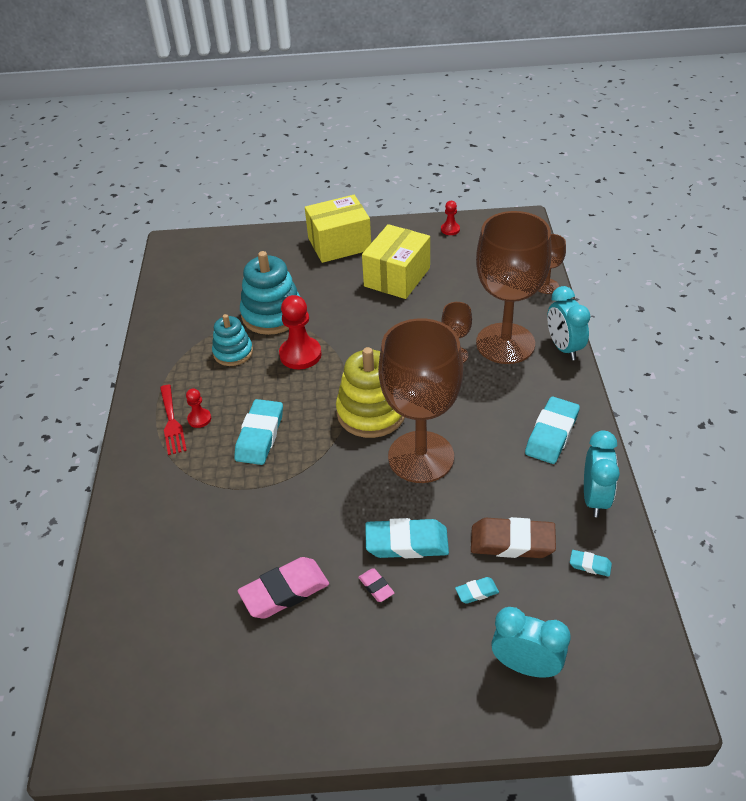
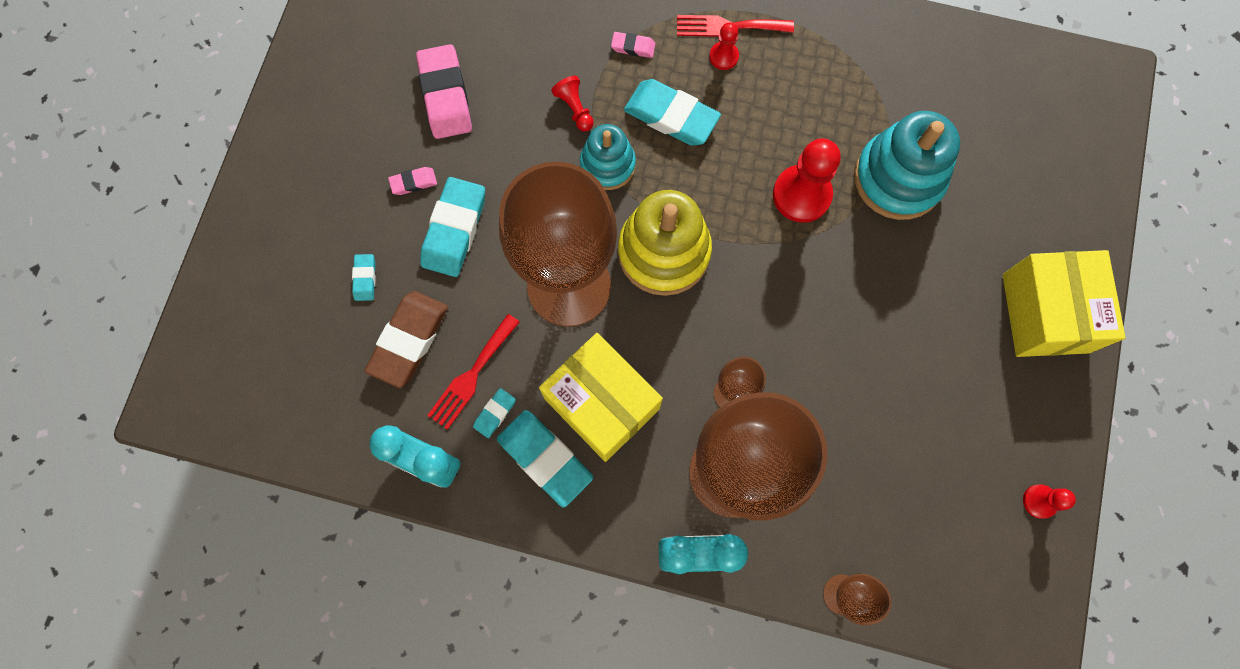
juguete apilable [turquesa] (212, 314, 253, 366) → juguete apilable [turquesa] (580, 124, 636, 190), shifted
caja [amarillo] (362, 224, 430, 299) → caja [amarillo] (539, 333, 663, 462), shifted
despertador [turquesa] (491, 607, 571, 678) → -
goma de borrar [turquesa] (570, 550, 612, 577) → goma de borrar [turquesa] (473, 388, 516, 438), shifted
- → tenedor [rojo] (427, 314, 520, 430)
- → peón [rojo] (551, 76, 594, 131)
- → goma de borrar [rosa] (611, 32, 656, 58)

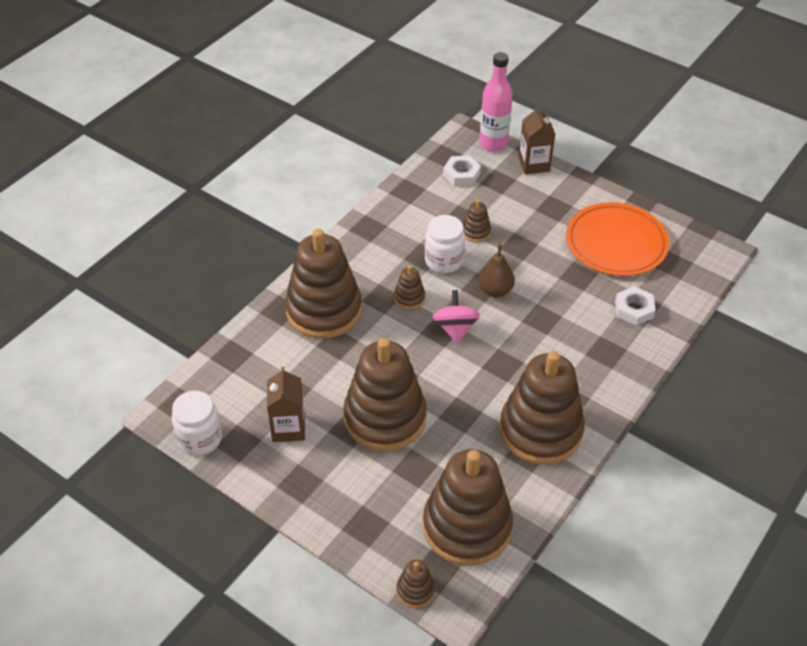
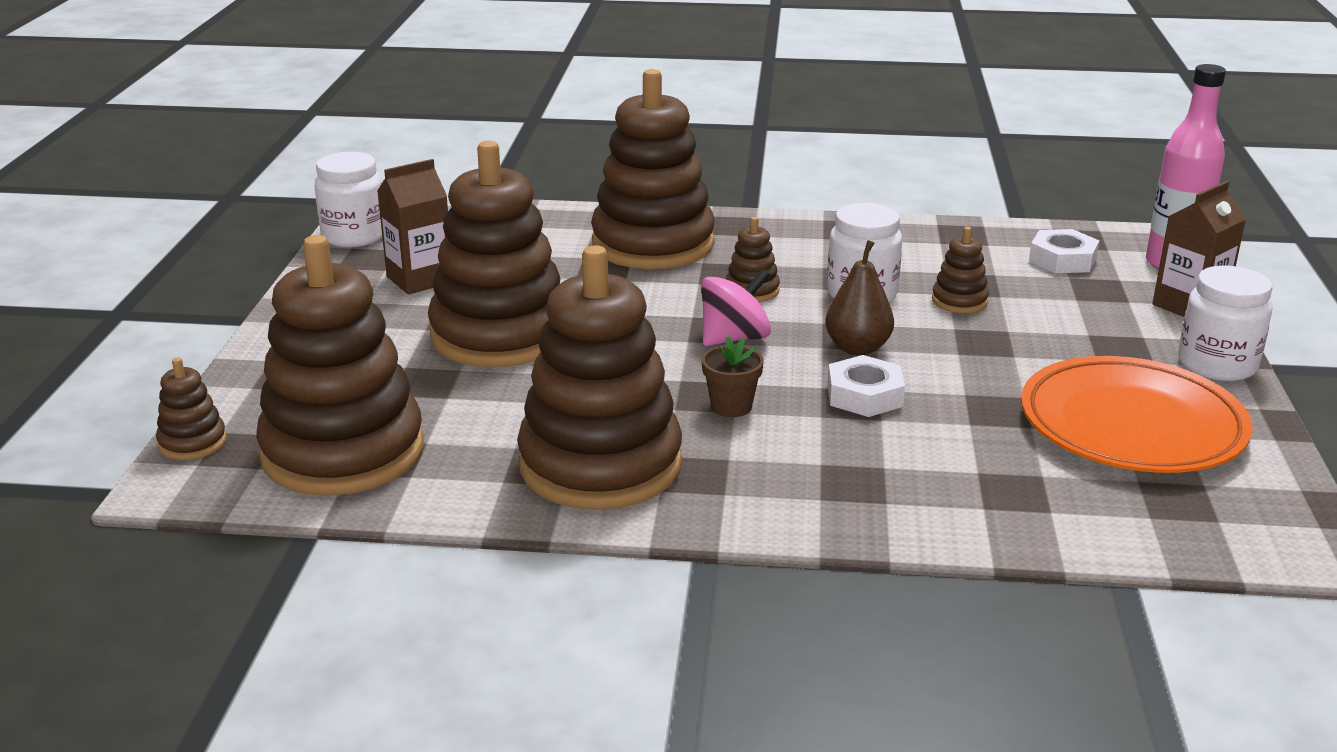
tuerca [blanco] (615, 286, 656, 326) → tuerca [blanco] (828, 355, 905, 417), shifted
- → maceta [marrón] (702, 336, 764, 417)
- → tarro [blanco] (1178, 266, 1272, 381)

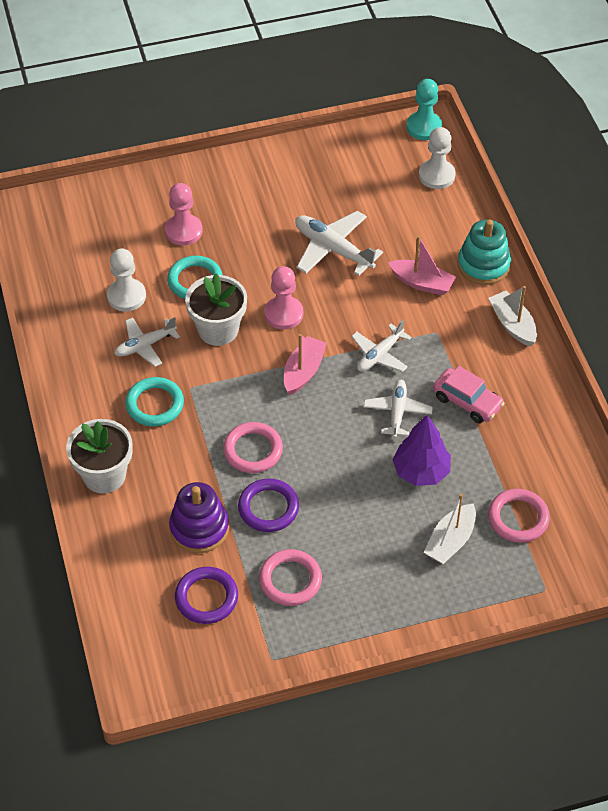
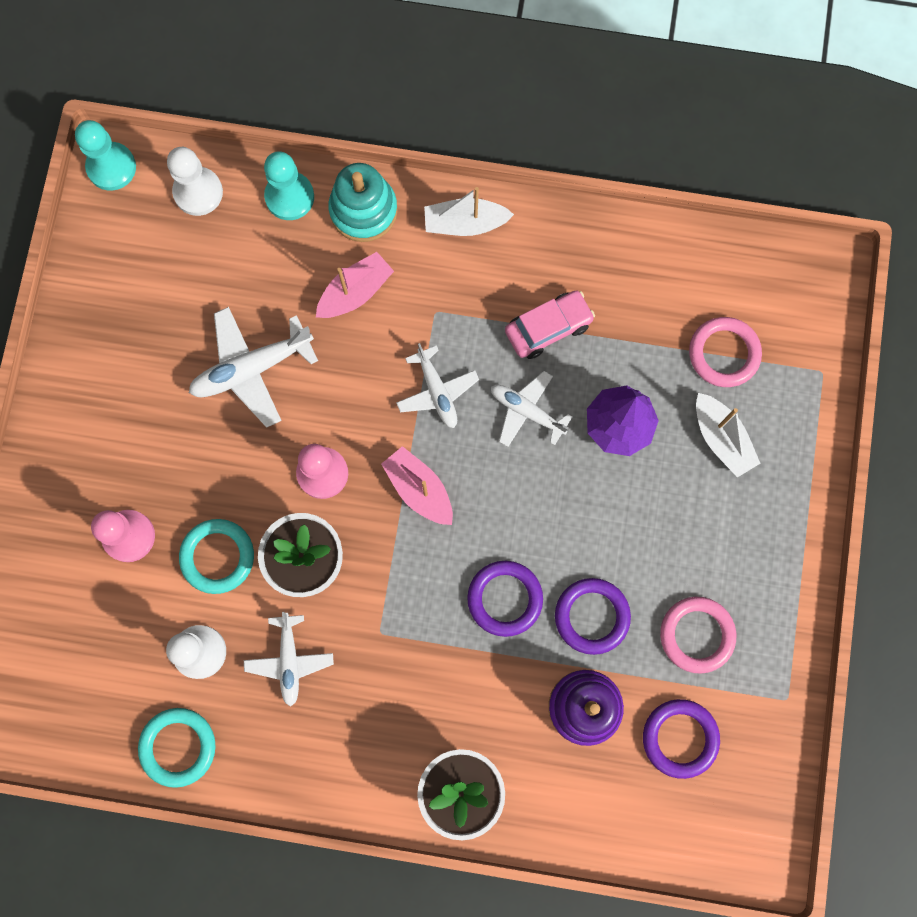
anillo [turquesa] (125, 377, 184, 426) → anillo [turquesa] (138, 708, 216, 788), shifted
anillo [rosa] (223, 422, 283, 473) → anillo [morado] (467, 561, 543, 637)
- → peón [turquesa] (264, 151, 314, 220)

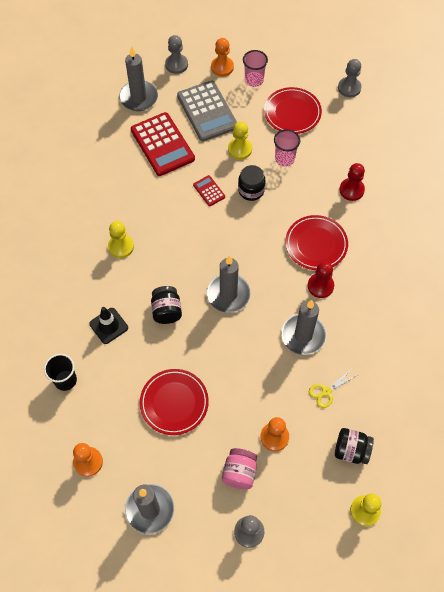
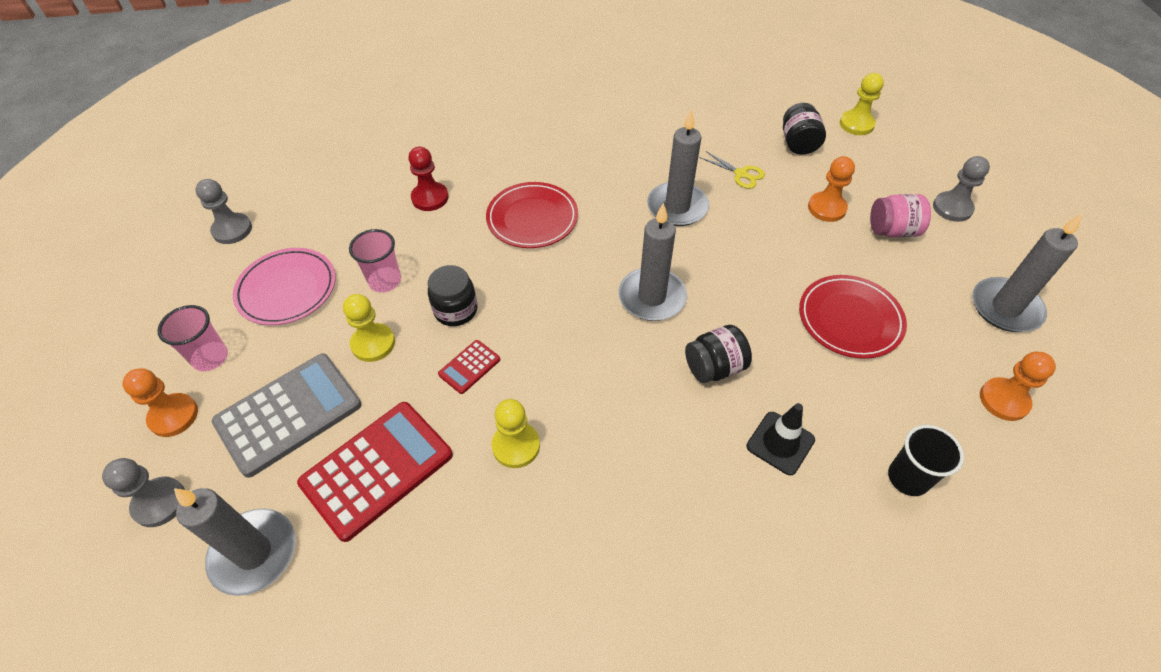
peón [amarillo] (108, 221, 134, 258) → peón [amarillo] (492, 399, 540, 468), shifted
plato [rojo] (264, 87, 322, 134) → plato [rosa] (233, 248, 336, 325)
peón [rojo] (308, 261, 334, 298) → -

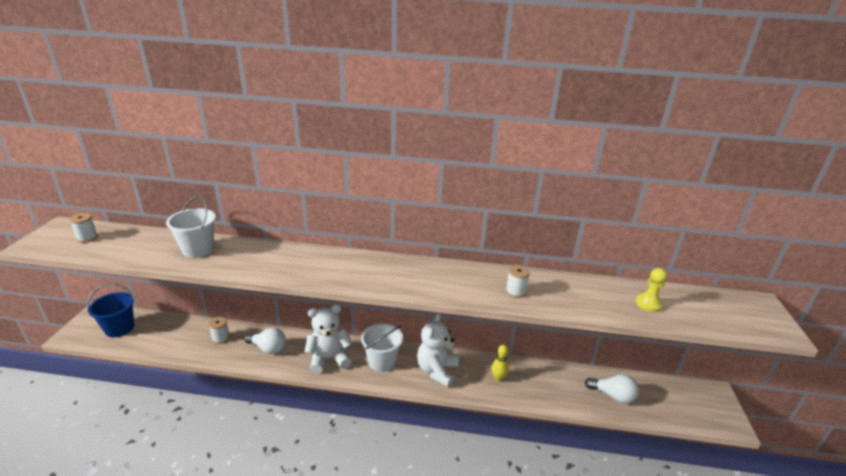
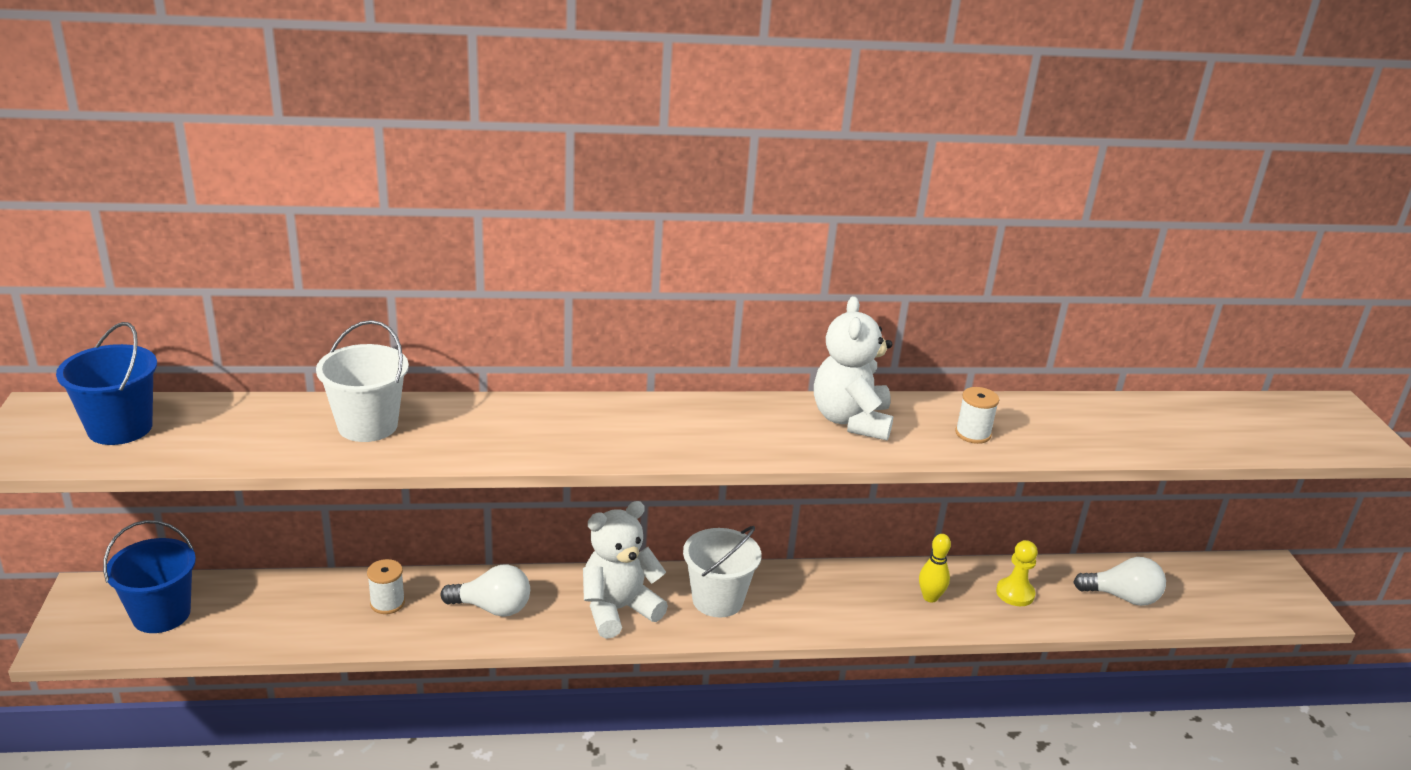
carrete [blanco] (69, 213, 98, 243) → balde [azul] (56, 322, 157, 445)
osito [blanco] (417, 313, 459, 387) → osito [blanco] (814, 296, 893, 441), shifted
peón [amarillo] (636, 268, 667, 312) → peón [amarillo] (996, 540, 1038, 606), shifted

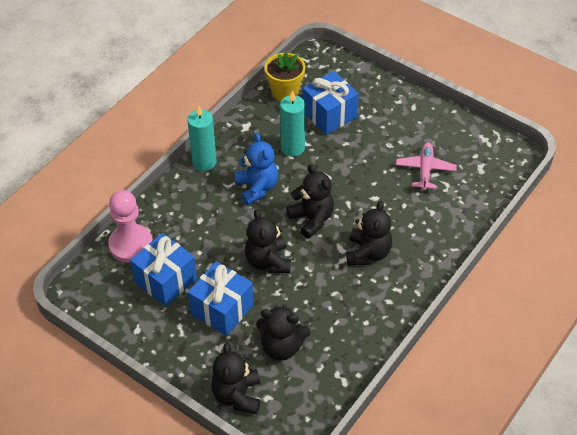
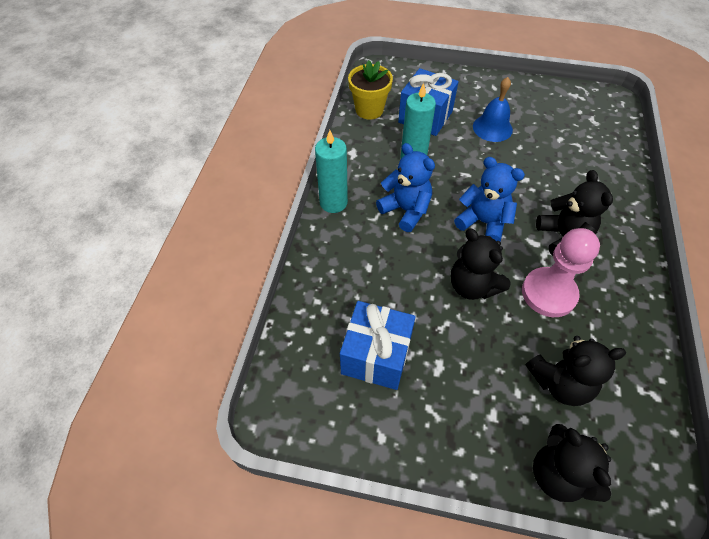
peón [rosa] (108, 190, 153, 263) → peón [rosa] (522, 228, 600, 317), shifted
regalo [azul] (188, 261, 254, 336) → -
osito [negro] (286, 164, 334, 239) → osito [azul] (454, 157, 525, 242)
avión [rosa] (396, 142, 457, 191) → -
- → campana [azul] (473, 77, 513, 142)

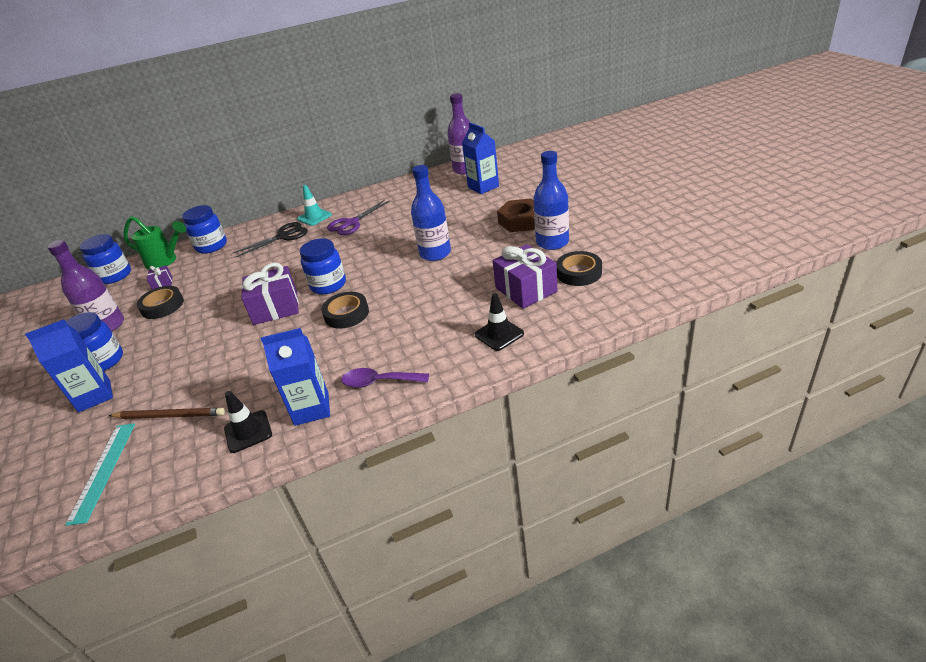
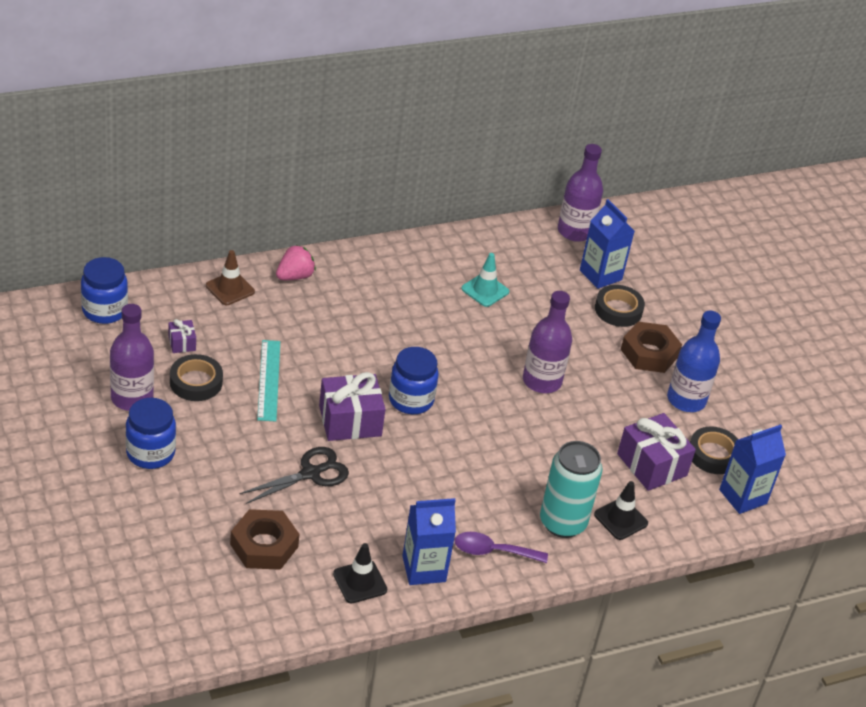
cartón de leche [azul] (25, 319, 113, 412) → cartón de leche [azul] (719, 425, 786, 514), shifted
regla [turquesa] (65, 423, 135, 526) → regla [turquesa] (257, 340, 280, 422), shifted
lápiz [marrón] (109, 408, 225, 419) → tuerca [marrón] (230, 509, 300, 570)
regadera [verde] (124, 216, 186, 270) → -
tarro [azul] (182, 205, 227, 254) → cono de tráfico [marrón] (206, 250, 255, 305)
tijeras [negro] (233, 222, 308, 257) → tijeras [negro] (240, 447, 349, 504), shifted
cono de tráfico [turquesa] (297, 185, 332, 226) → cono de tráfico [turquesa] (461, 253, 509, 307), shifted
cinta adhesiva [negro] (321, 292, 369, 329) → cinta adhesiva [negro] (595, 285, 645, 327), shifted
tijeras [morado] (327, 200, 390, 235) → -
botella [azul] (411, 165, 451, 261) → botella [morado] (523, 291, 572, 393)
- → fresa [rosa] (276, 245, 316, 280)
- → lata [turquesa] (540, 441, 603, 538)

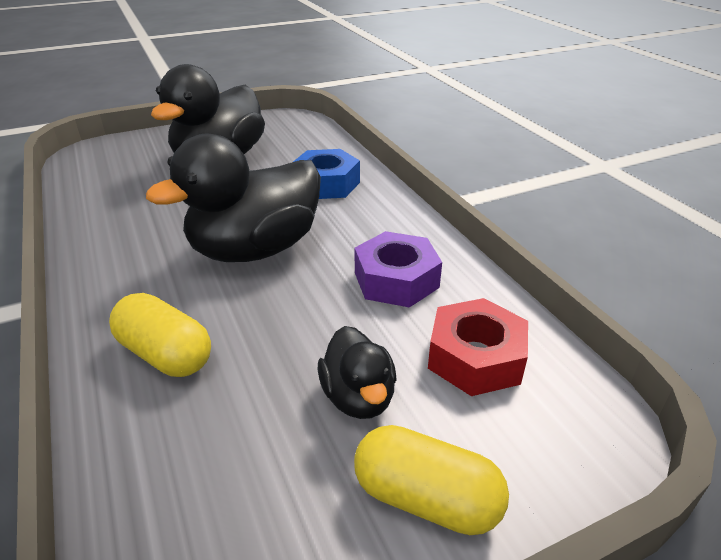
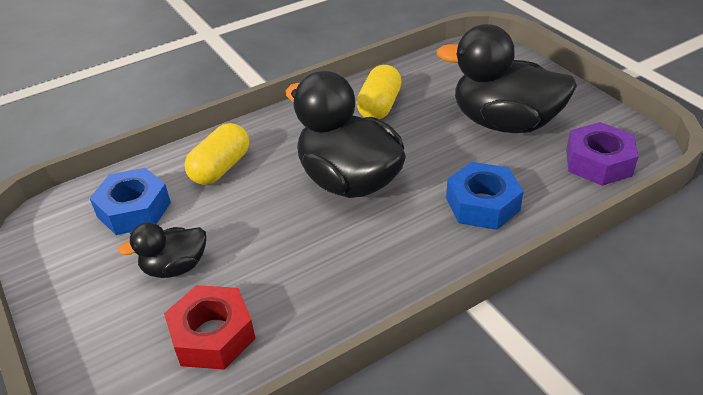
cápsula [amarillo] (354, 425, 509, 535) → cápsula [amarillo] (356, 65, 401, 119), shifted
tuerca [morado] (355, 231, 442, 308) → tuerca [morado] (566, 122, 639, 186), shifted
- → tuerca [azul] (90, 168, 171, 235)

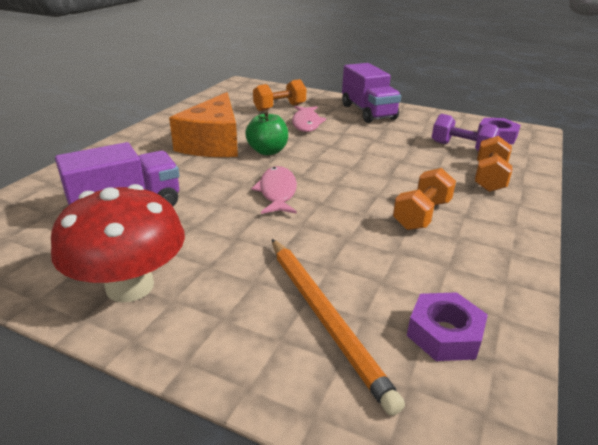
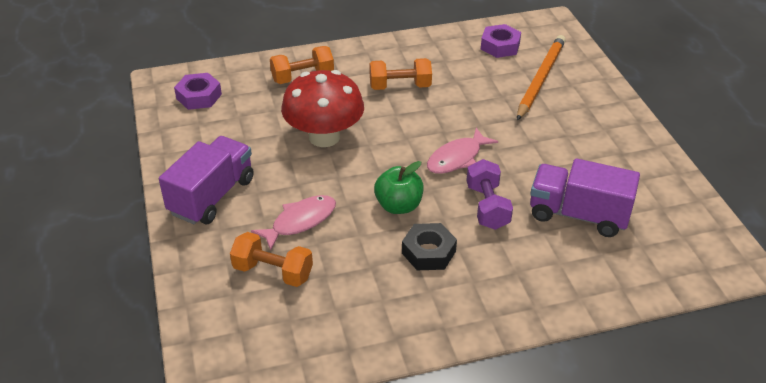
seta [rojo] (51, 184, 185, 302) → seta [rojo] (281, 70, 364, 147), shifted
queso [naranja] (169, 92, 238, 157) → tuerca [negro] (402, 223, 457, 270)
mancuerna [morado] (432, 114, 500, 152) → mancuerna [morado] (466, 159, 513, 230), shifted

